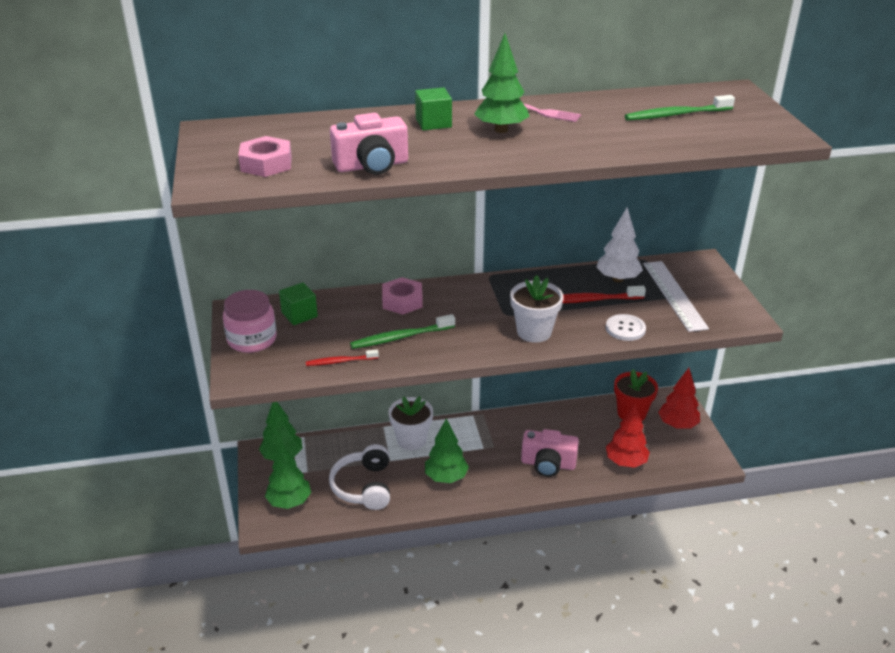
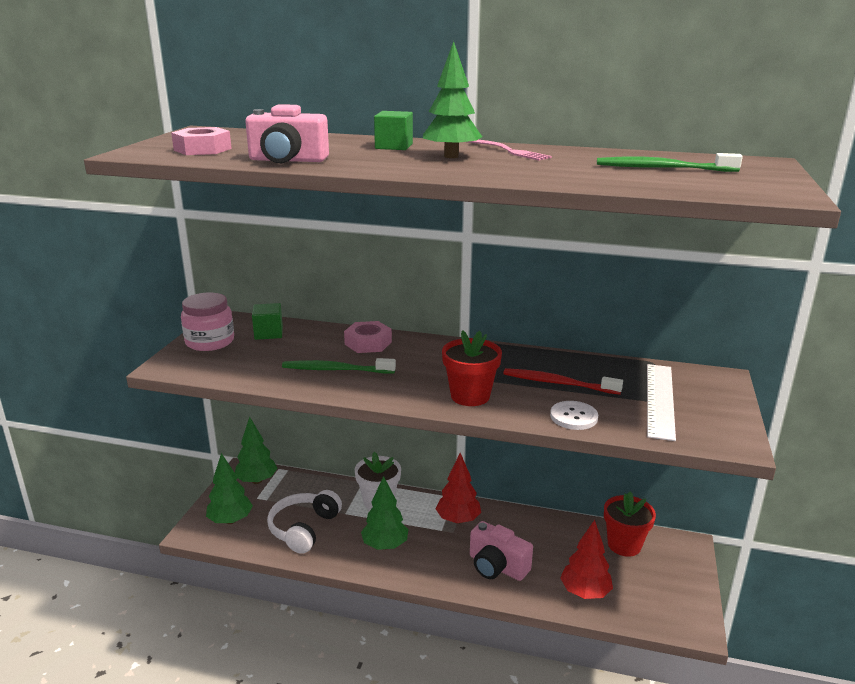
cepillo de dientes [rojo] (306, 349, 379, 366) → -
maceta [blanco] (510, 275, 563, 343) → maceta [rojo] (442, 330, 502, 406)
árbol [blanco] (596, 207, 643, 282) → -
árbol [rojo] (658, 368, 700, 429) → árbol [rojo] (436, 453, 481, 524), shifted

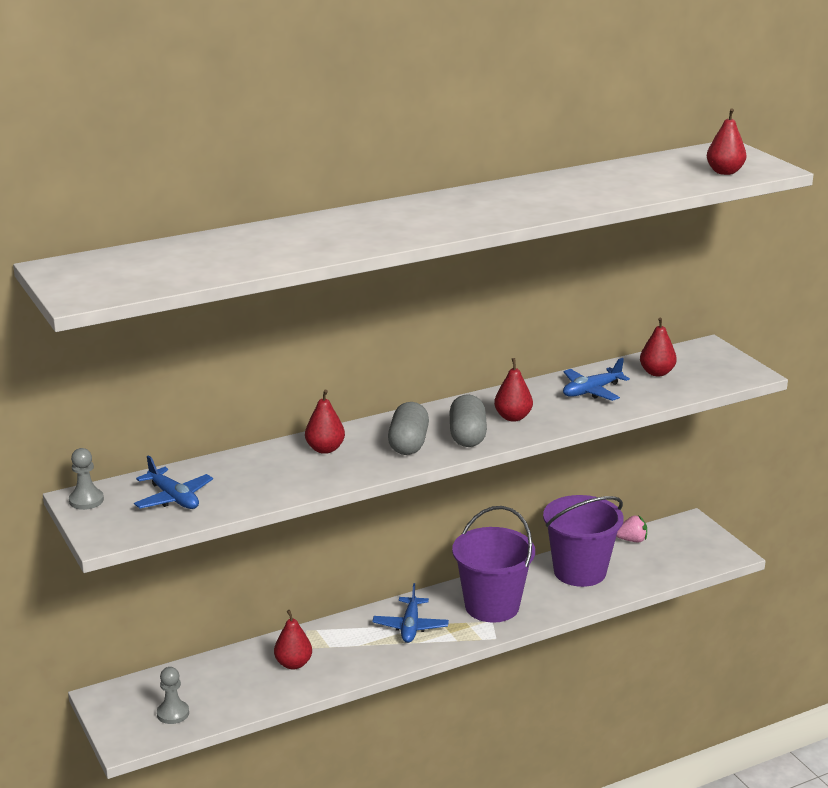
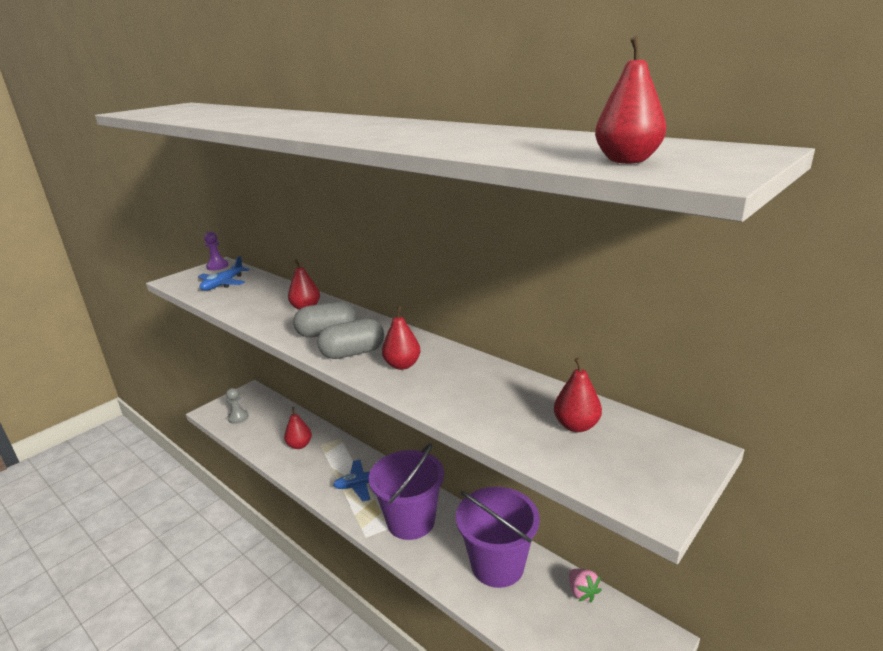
peón [gris] (69, 448, 104, 510) → peón [morado] (204, 232, 228, 270)
avión [azul] (563, 358, 630, 401) → -

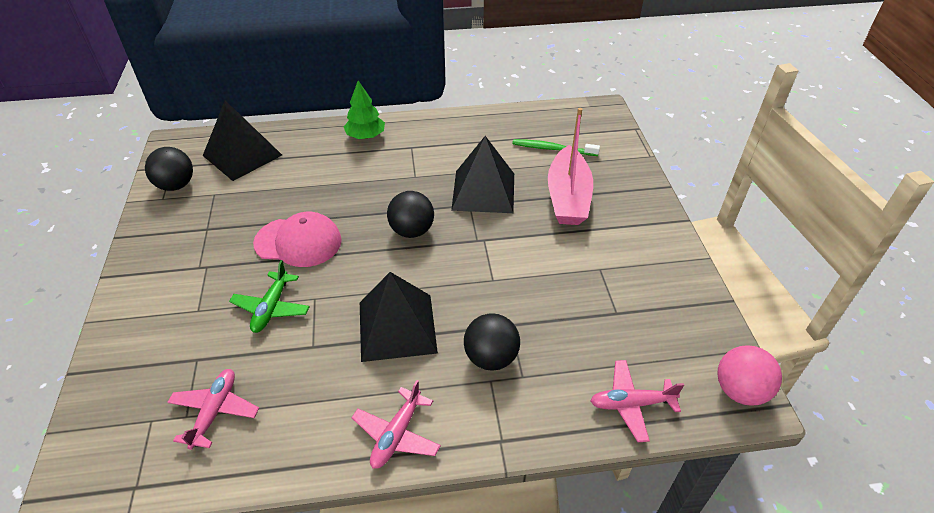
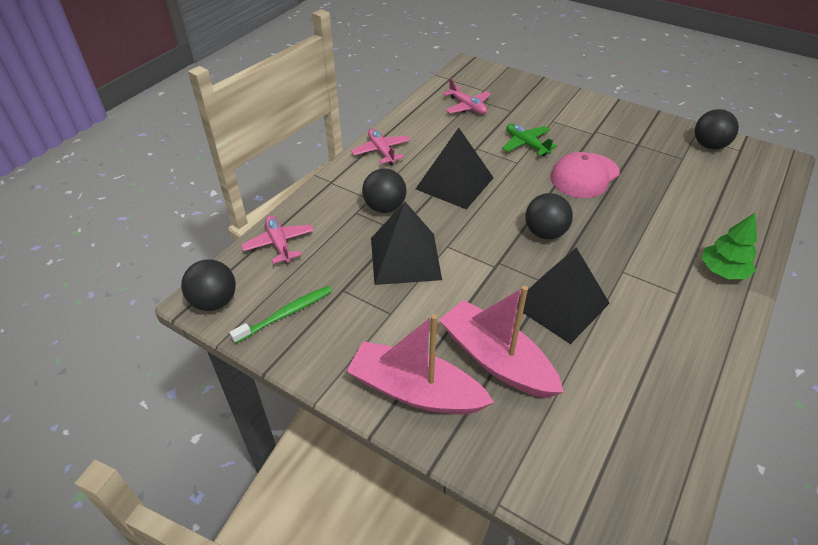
pirámide [negro] (203, 101, 282, 181) → pirámide [negro] (371, 202, 442, 285), shifted
cepillo de dientes [verde] (512, 139, 600, 156) → cepillo de dientes [verde] (229, 286, 332, 344), shifted
avión [rosa] (591, 360, 684, 442) → avión [rosa] (241, 215, 314, 264), 60 degrees counterclockwise
pelota [rosa] (717, 345, 782, 406) → pelota [negro] (181, 260, 236, 311)
- → barco [rosa] (347, 314, 494, 415)

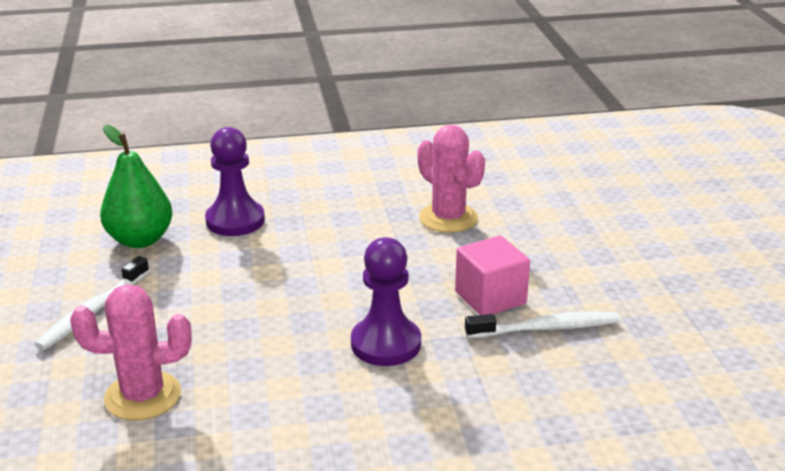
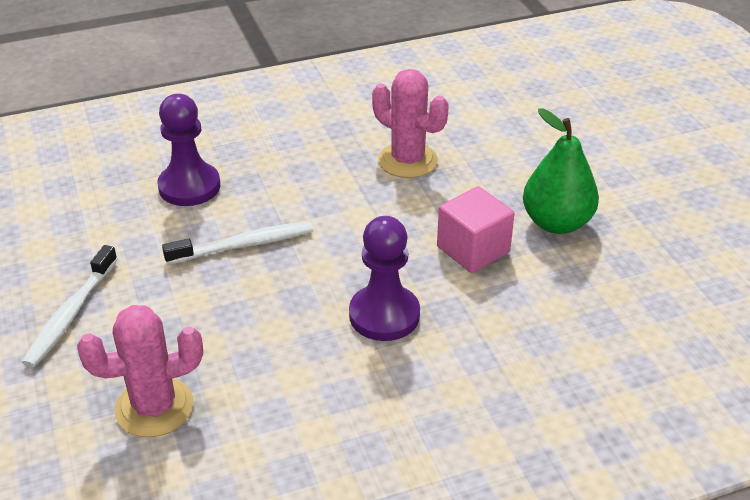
pera [verde] (100, 124, 173, 248) → pera [verde] (523, 109, 599, 234), shifted
cepillo de dientes [blanco] (465, 311, 620, 338) → cepillo de dientes [blanco] (162, 222, 313, 265), shifted

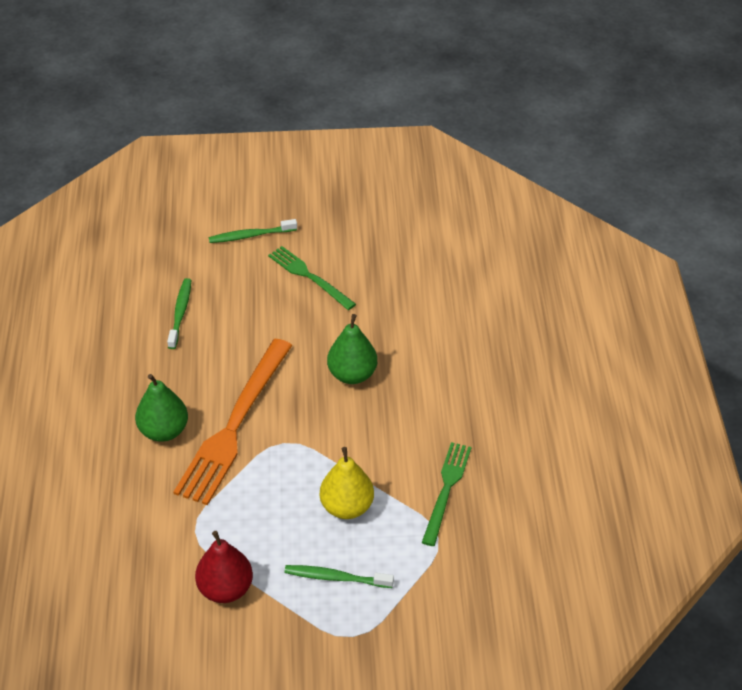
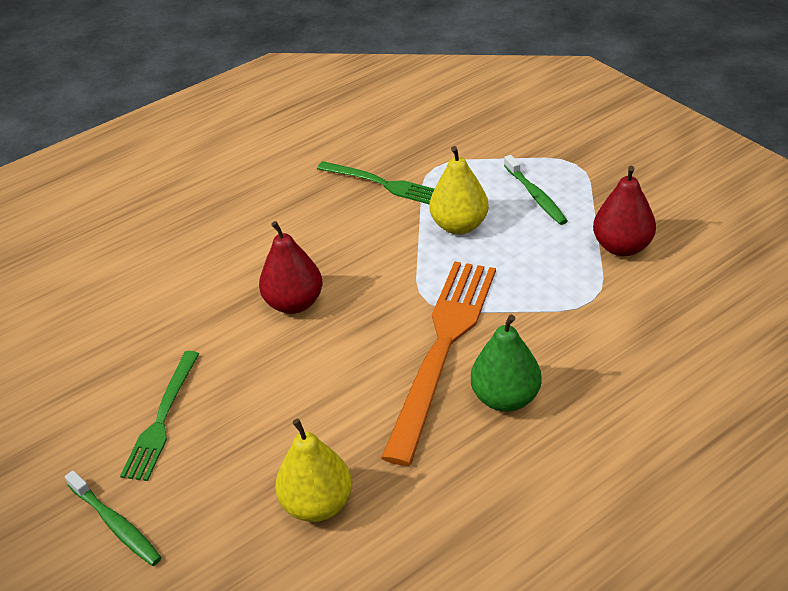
cepillo de dientes [verde] (167, 278, 191, 349) → pera [amarillo] (275, 419, 352, 522)
tenedor [naranja] (173, 339, 292, 505) → tenedor [naranja] (381, 261, 496, 466), 60 degrees counterclockwise
pera [verde] (327, 314, 377, 384) → pera [rojo] (259, 221, 322, 314)
tenedor [verde] (422, 442, 472, 546) → tenedor [verde] (317, 161, 435, 205), 135 degrees counterclockwise

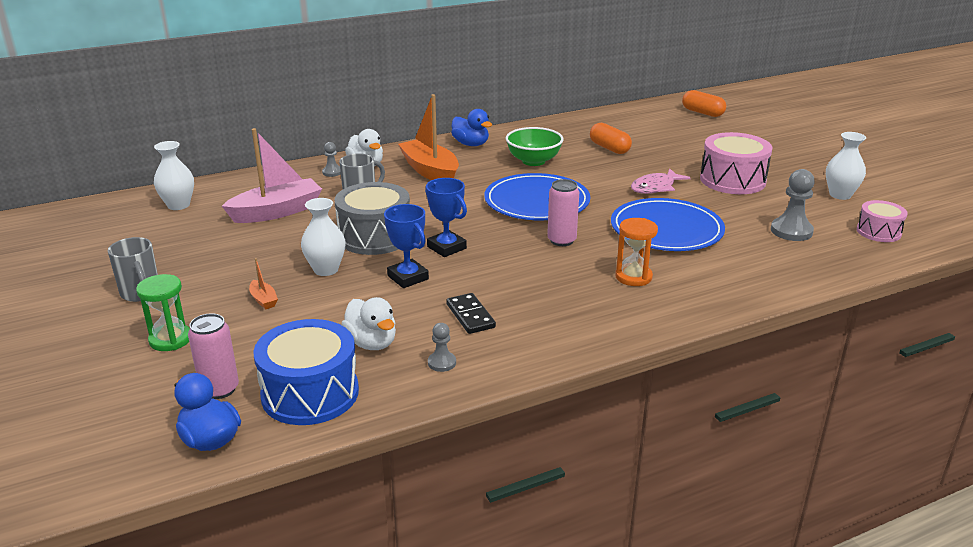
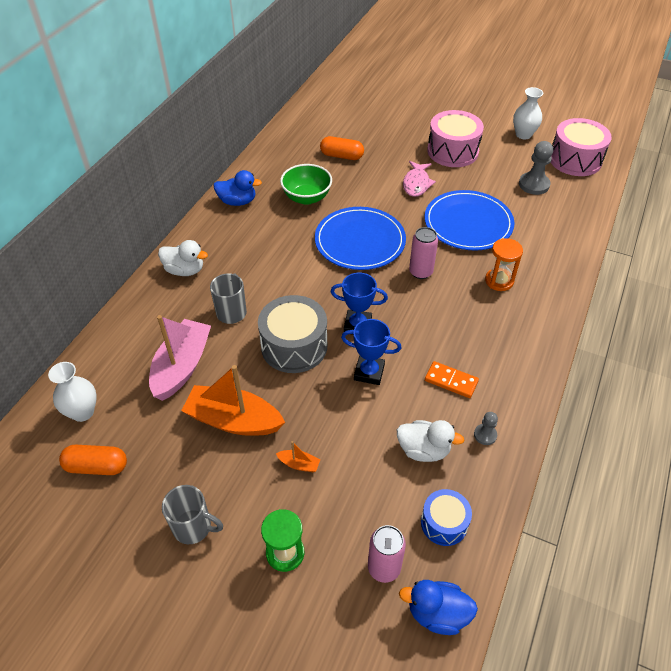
tambor [azul] (253, 319, 359, 425) → tambor [azul] (421, 489, 472, 546), x0.58
florero [blanco] (301, 198, 346, 276) → -
peón [gris] (322, 142, 341, 177) → -
barco [naranja] (398, 94, 459, 180) → barco [naranja] (181, 365, 285, 436), shifted
ficha de dominó [negro] (446, 293, 496, 334) → ficha de dominó [naranja] (425, 361, 479, 398)
cápsula [naranja] (682, 90, 726, 117) → cápsula [naranja] (59, 444, 127, 475), shifted
tambor [rosa] (857, 200, 908, 242) → tambor [rosa] (551, 118, 612, 176), x1.71

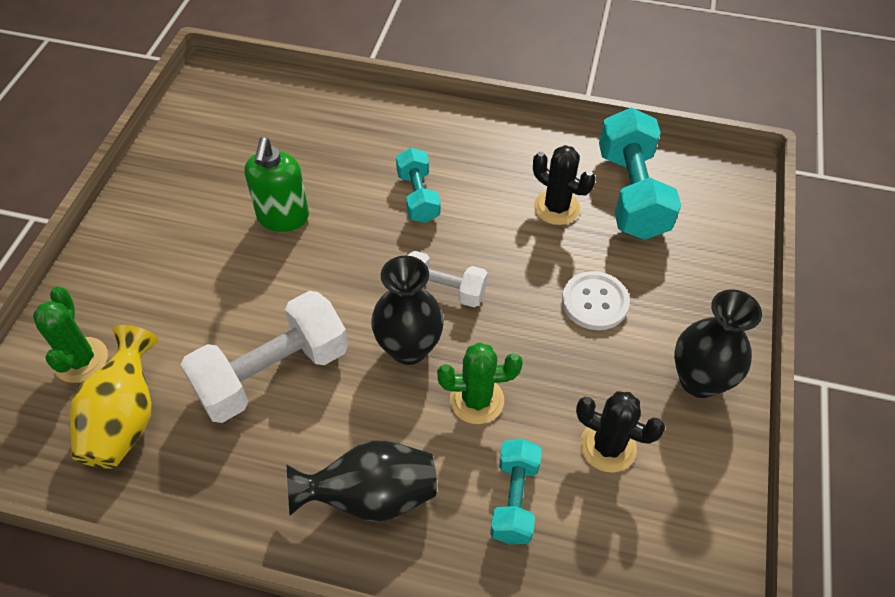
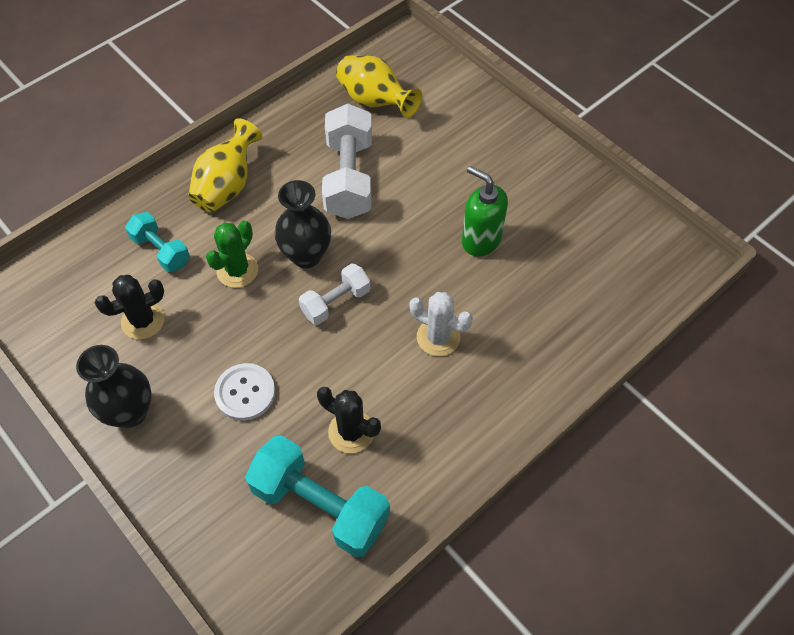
cactus [verde] (33, 287, 108, 383) → -
florero [negro] (287, 441, 437, 522) → florero [amarillo] (188, 118, 263, 213)
mancuerna [turquesa] (396, 148, 441, 223) → cactus [blanco] (409, 292, 473, 356)
cactus [negro] (533, 145, 596, 225) → cactus [negro] (317, 387, 381, 453), 45 degrees clockwise

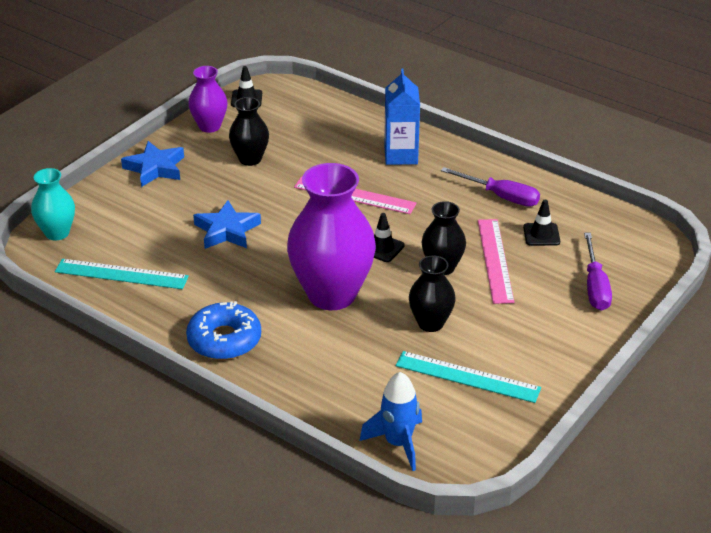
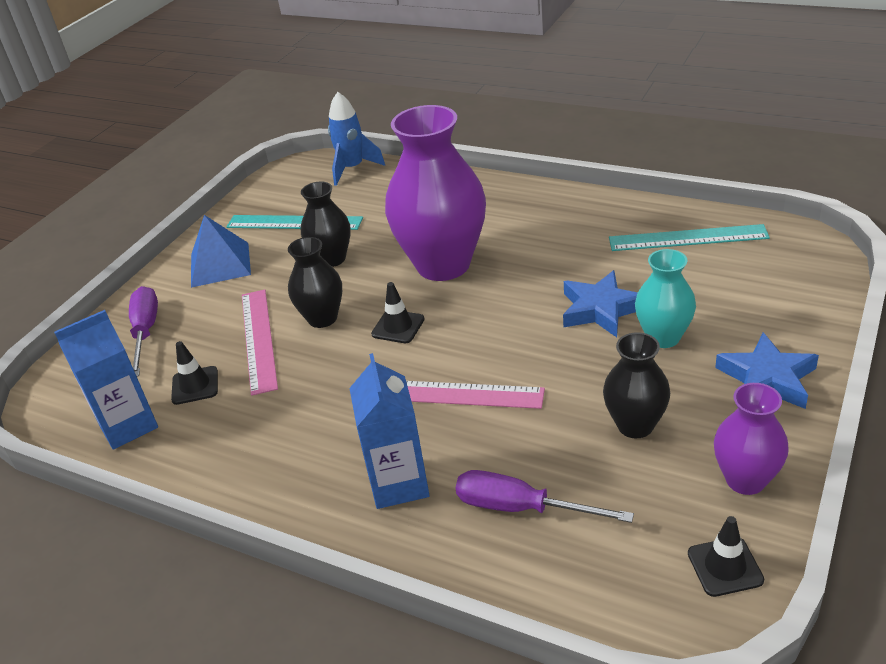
florero [turquesa] (31, 168, 75, 240) → florero [turquesa] (635, 249, 696, 348), shifted
rosquilla [azul] (186, 301, 261, 360) → -
destornillador [morado] (441, 167, 540, 207) → destornillador [morado] (456, 470, 634, 523), shifted
- → cartón de leche [azul] (54, 310, 158, 450)
- → pirámide [azul] (191, 215, 251, 288)

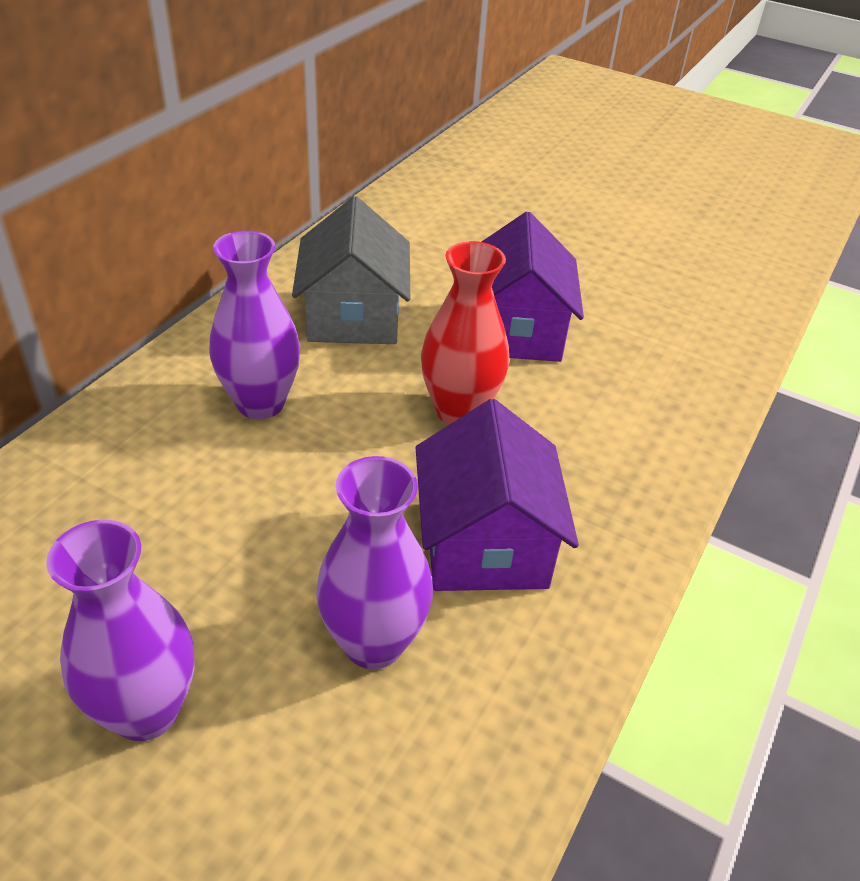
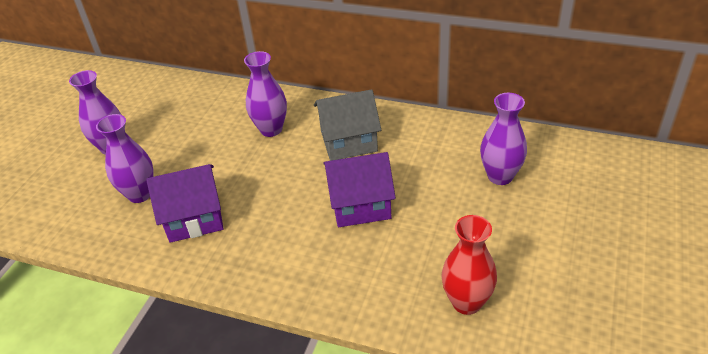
florero [rojo] (421, 241, 509, 425) → florero [rojo] (441, 215, 497, 315), shifted
- → florero [morado] (480, 93, 527, 185)

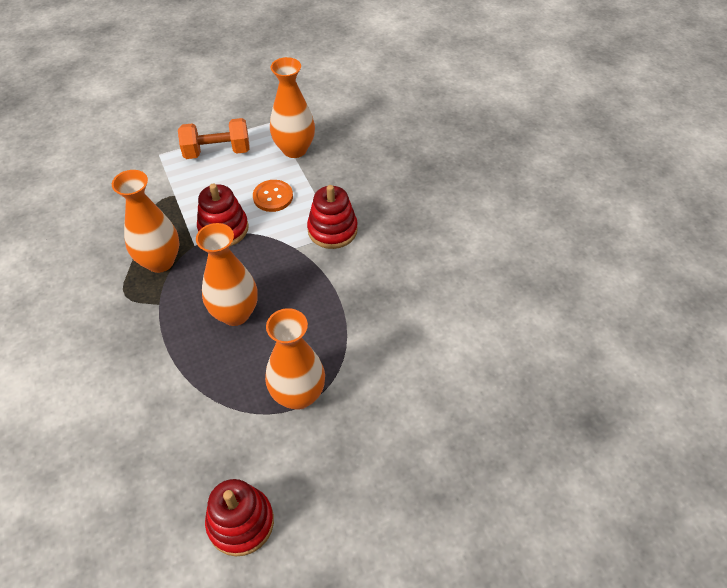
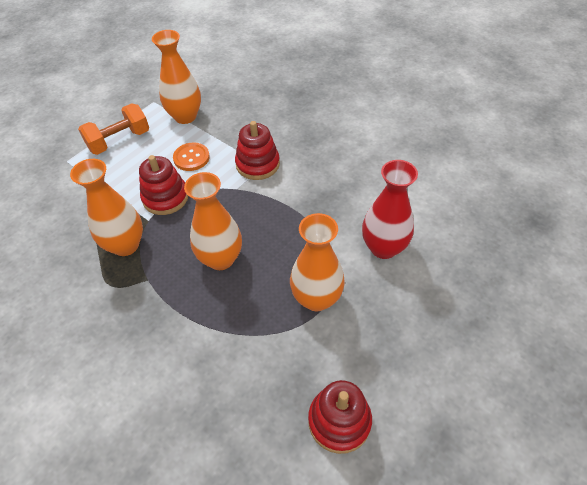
- → florero [rojo] (362, 160, 418, 259)

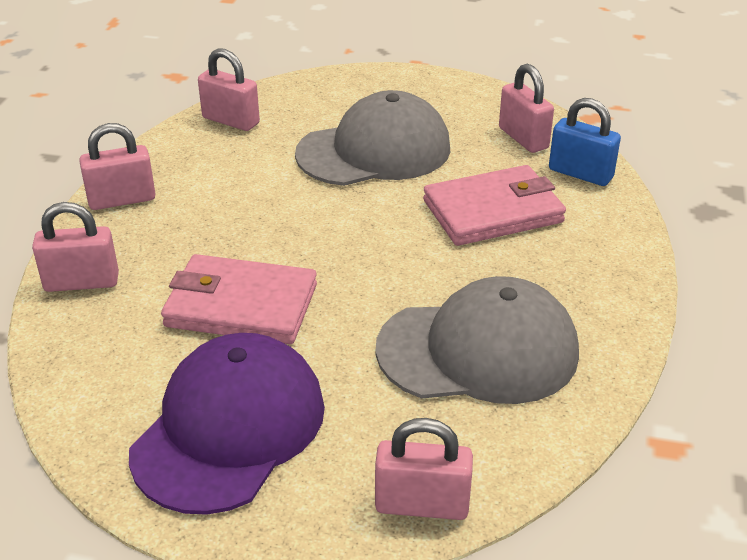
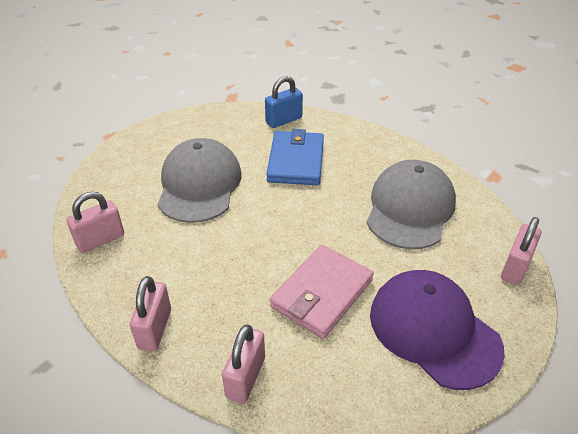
cartera [rosa] (423, 165, 566, 246) → cartera [azul] (266, 129, 324, 185)
candado [rosa] (499, 64, 554, 153) → -

